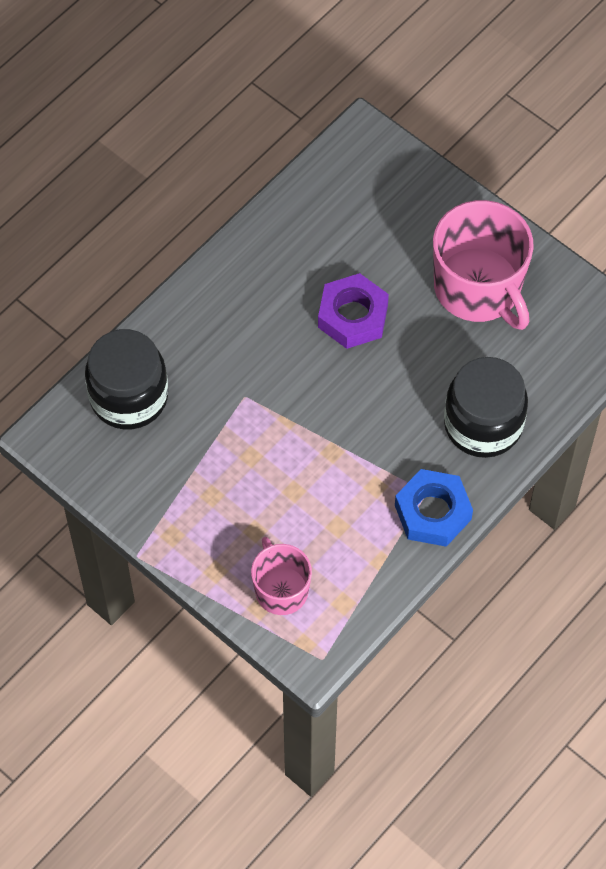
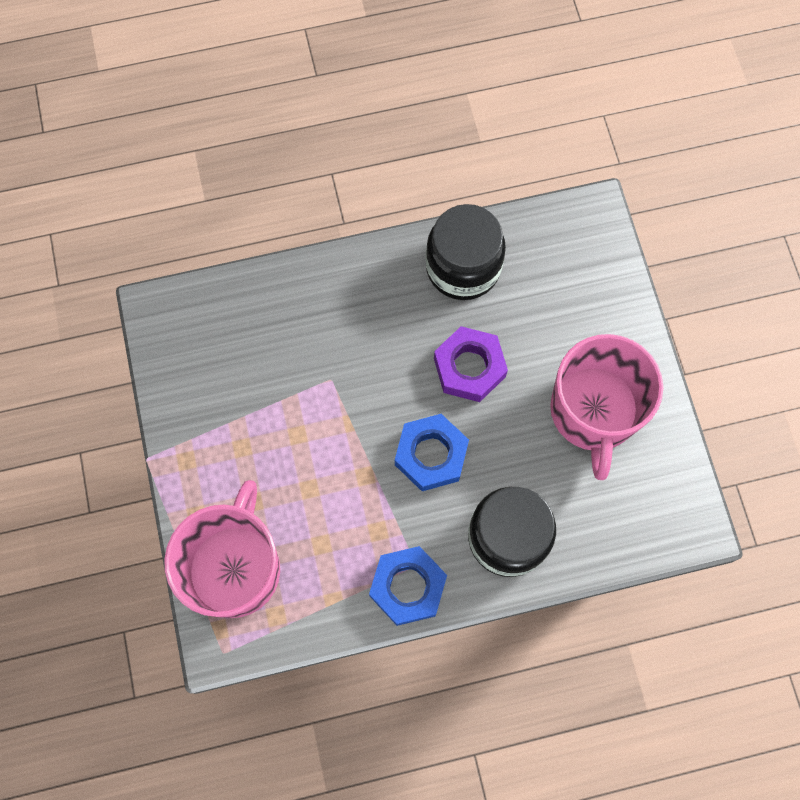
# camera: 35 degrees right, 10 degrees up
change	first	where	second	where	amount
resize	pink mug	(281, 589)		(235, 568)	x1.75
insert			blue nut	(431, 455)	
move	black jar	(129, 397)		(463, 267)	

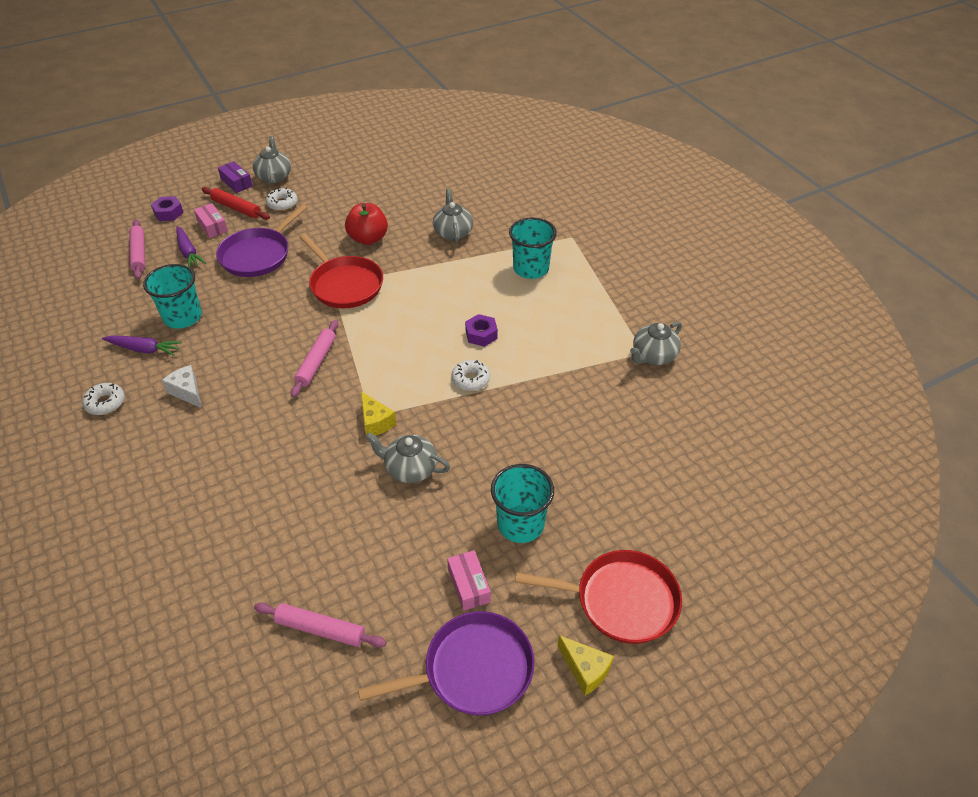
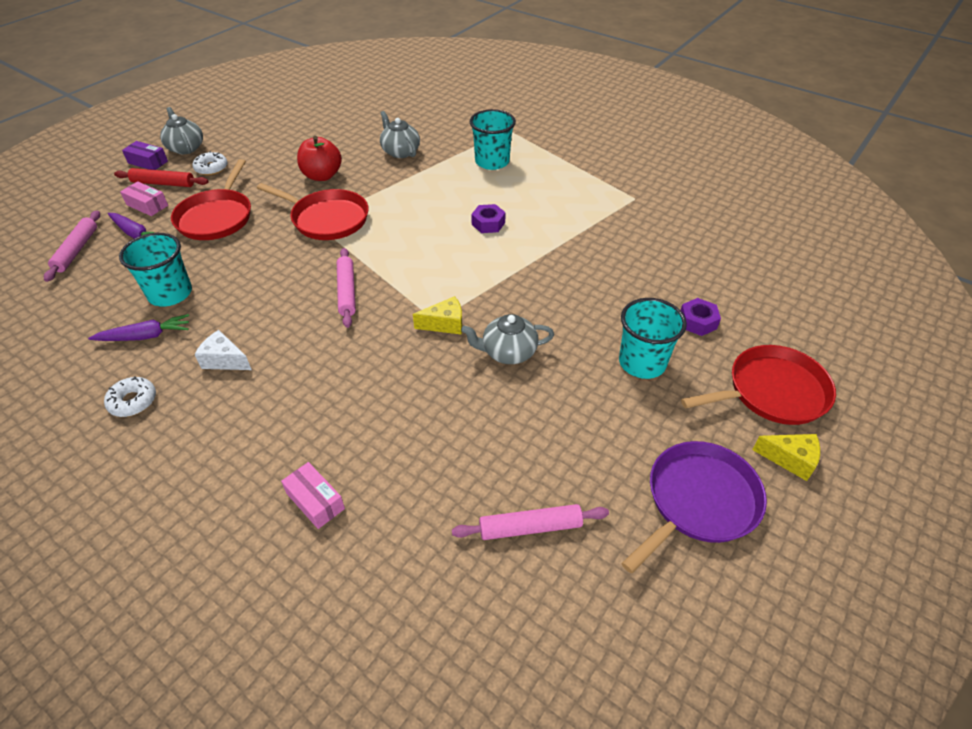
# camera: 25 degrees left, 0 degrees up
change	first	where	second	where	amount
rotate	pink rolling pin	(139, 253)		(77, 250)	45 degrees clockwise
recolor	purple pan	(258, 255)	red pan	(216, 217)	
move	pink box	(469, 585)		(315, 501)	
rotate	yellow cheese	(375, 422)		(445, 324)	45 degrees counterclockwise
move	purple nut	(168, 213)		(697, 322)	
delete	white donut	(470, 379)			
delete	grey teapot	(653, 356)			

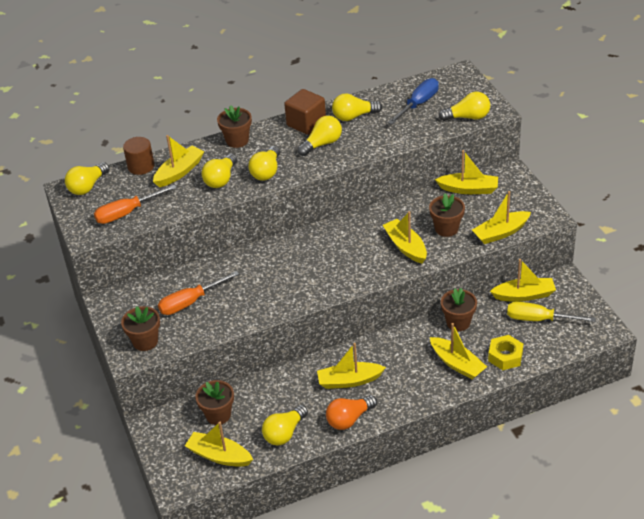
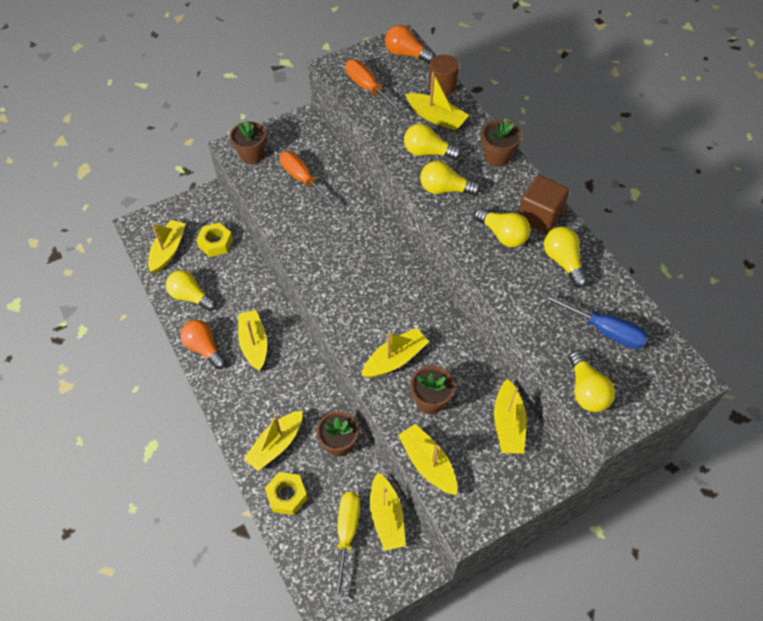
# camera: 80 degrees right, 15 degrees up
change	first	where	second	where	amount
replace	brown flower pot	(218, 415)	yellow nut	(215, 243)	
recolor	yellow light bulb	(87, 187)	orange light bulb	(406, 54)	

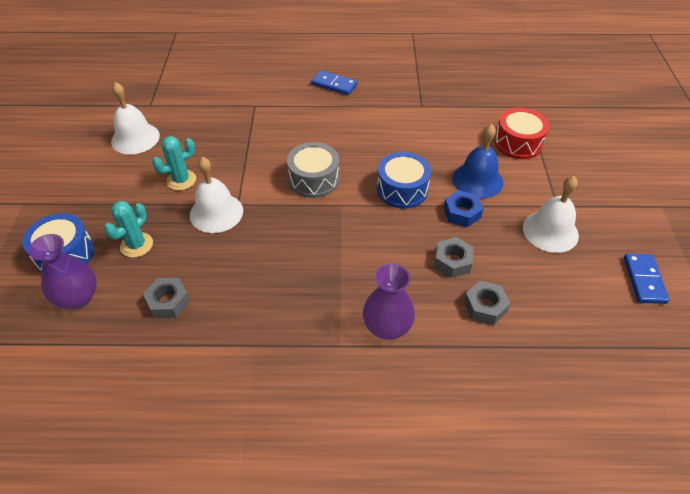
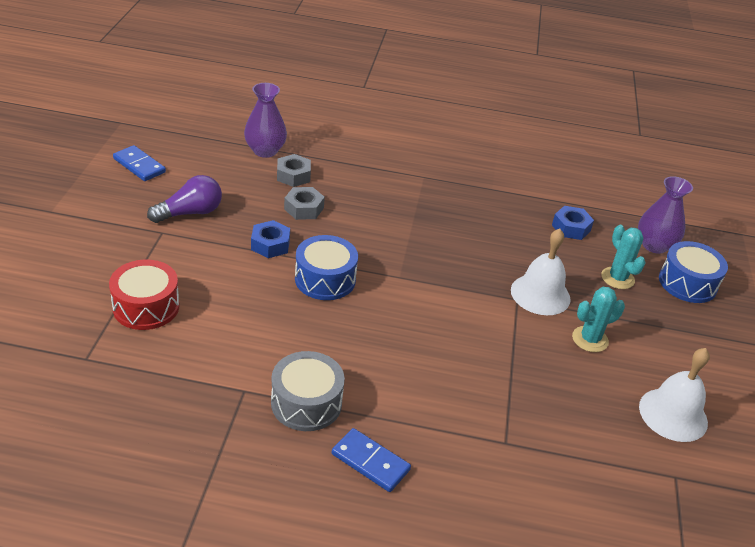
# camera: 175 degrees left, 10 degrees down
change	first	where	second	where	amount
rotate	blue domino	(644, 280)		(139, 165)	60 degrees counterclockwise
replace	white bell	(550, 231)	purple light bulb	(190, 213)	
move	purple vase	(387, 327)		(265, 151)	
move	grey drum	(314, 179)		(306, 403)	
recolor	grey nut	(168, 302)	blue nut	(571, 228)	
rotate	turquoise cactus	(136, 245)		(617, 278)	60 degrees counterclockwise
delete	blue bell	(477, 180)			

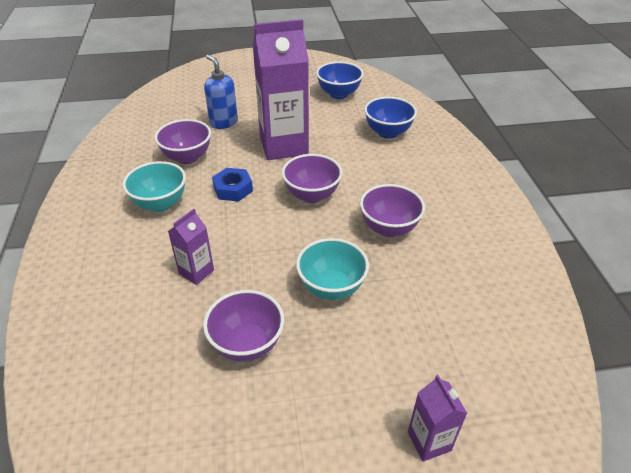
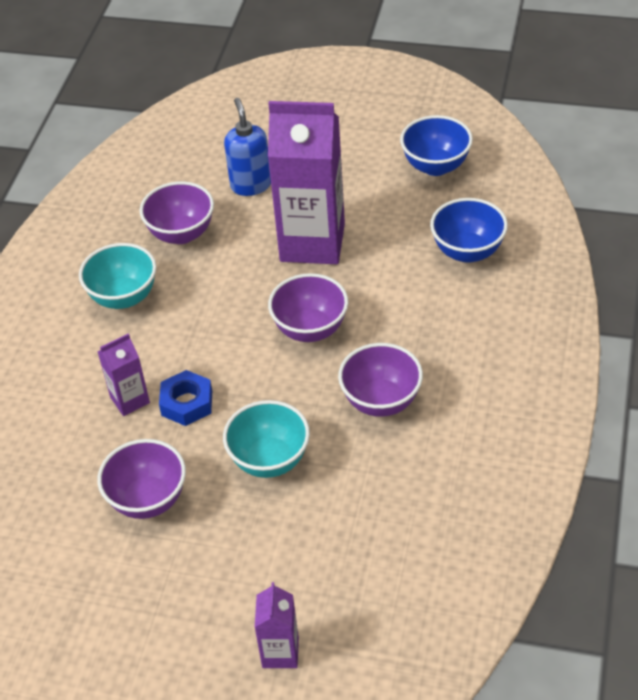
# camera: 25 degrees right, 5 degrees up
change	first	where	second	where	amount
move	blue nut	(233, 189)		(187, 403)	

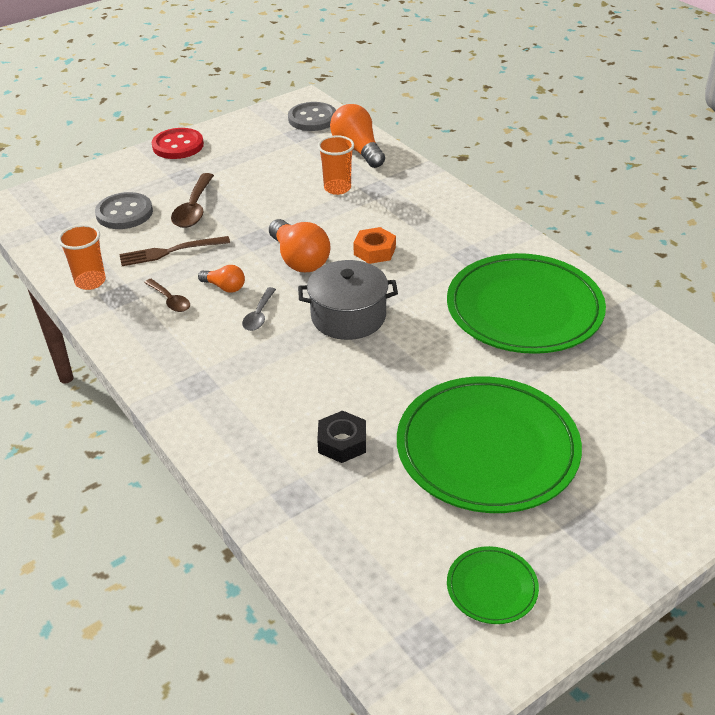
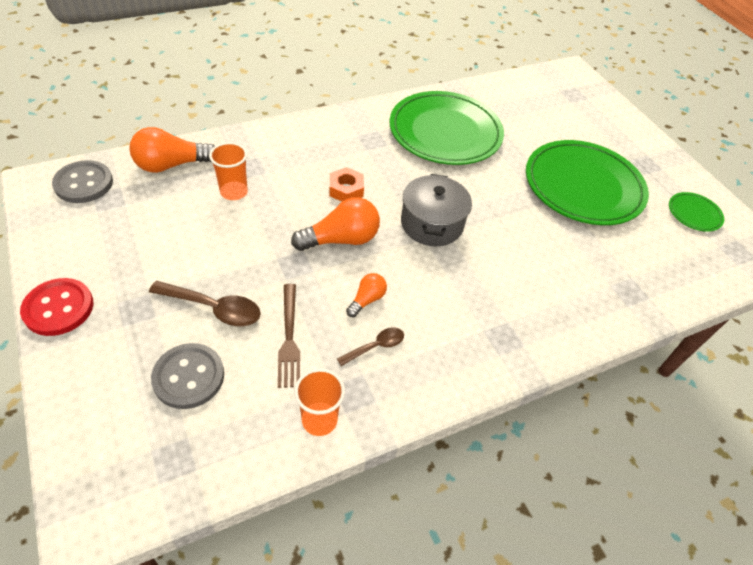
# camera: 85 degrees left, 10 degrees up
change	first	where	second	where	amount
delete	grey spoon	(259, 315)			
delete	black nut	(342, 442)			

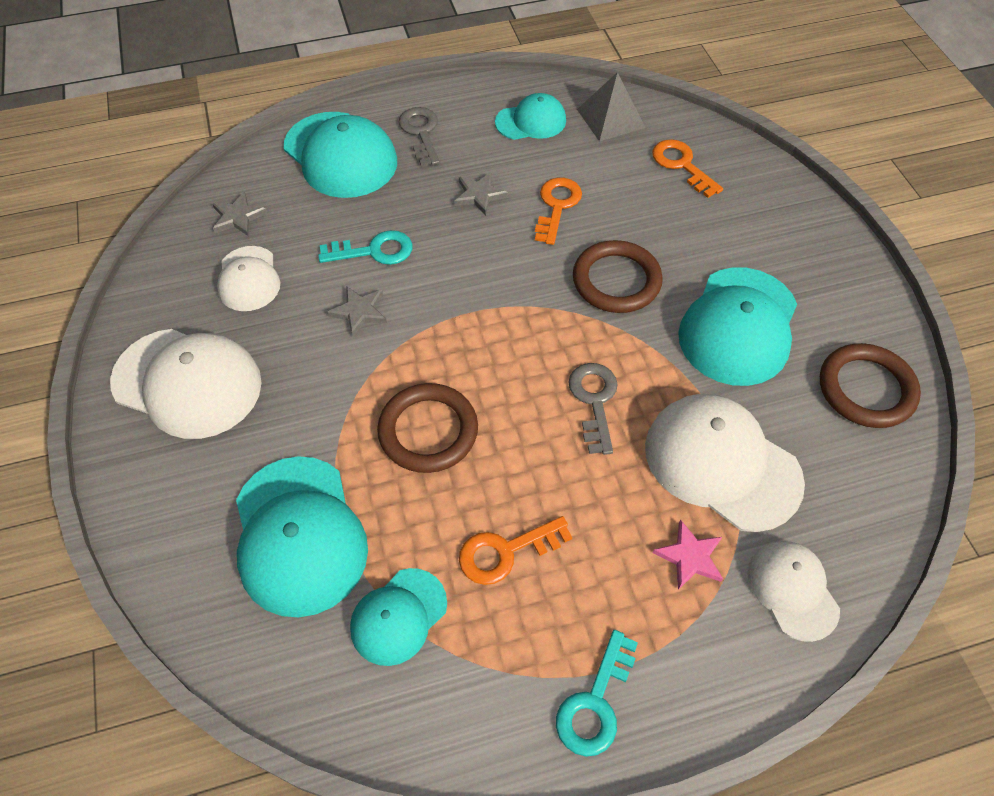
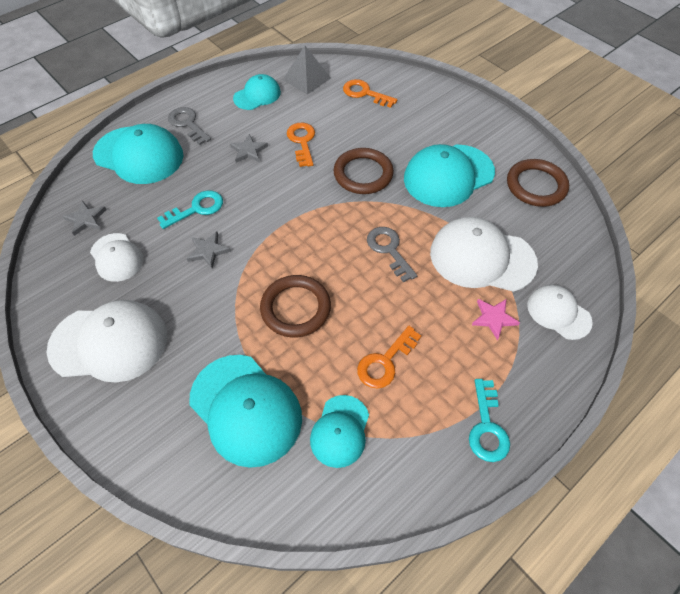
# camera: 25 degrees left, 0 degrees up
change	first	where	second	where	amount
rotate	turquoise cap	(738, 326)		(448, 175)	60 degrees clockwise

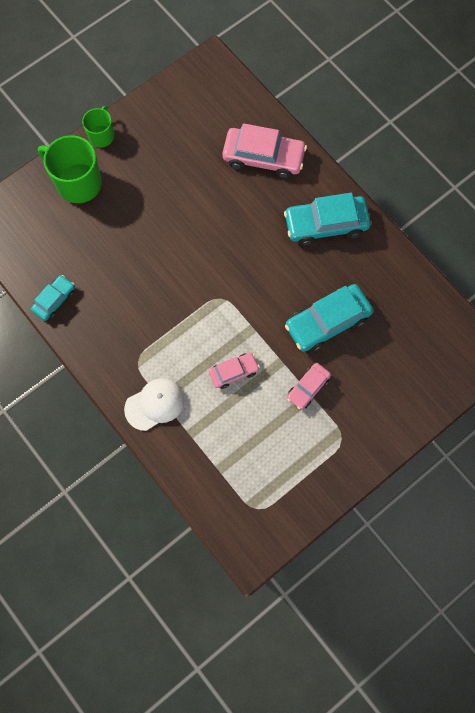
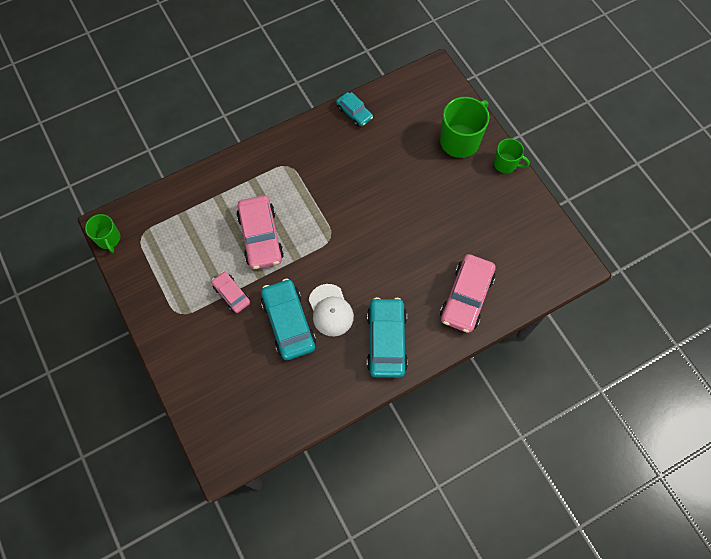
# camera: 100 degrees right, 5 degrees down
change	first	where	second	where	amount
insert			green mug	(108, 239)	
resize	pink car	(234, 372)		(261, 237)	x1.78
move	white cap	(154, 404)		(330, 310)	

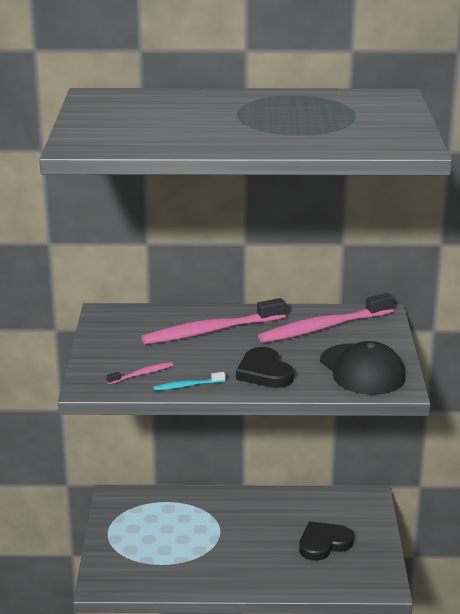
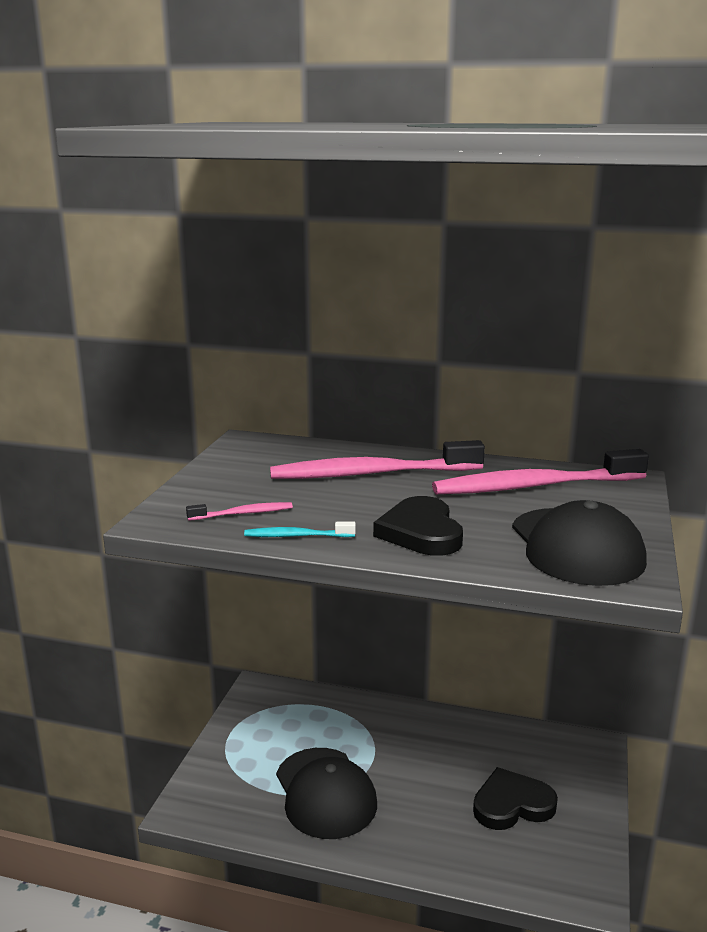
# camera: 15 degrees right, 5 degrees down
change	first	where	second	where	amount
insert			black cap	(325, 793)	

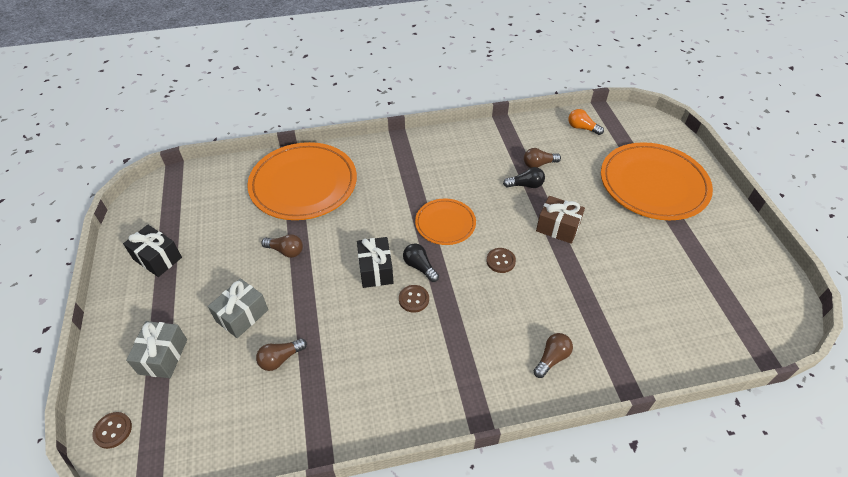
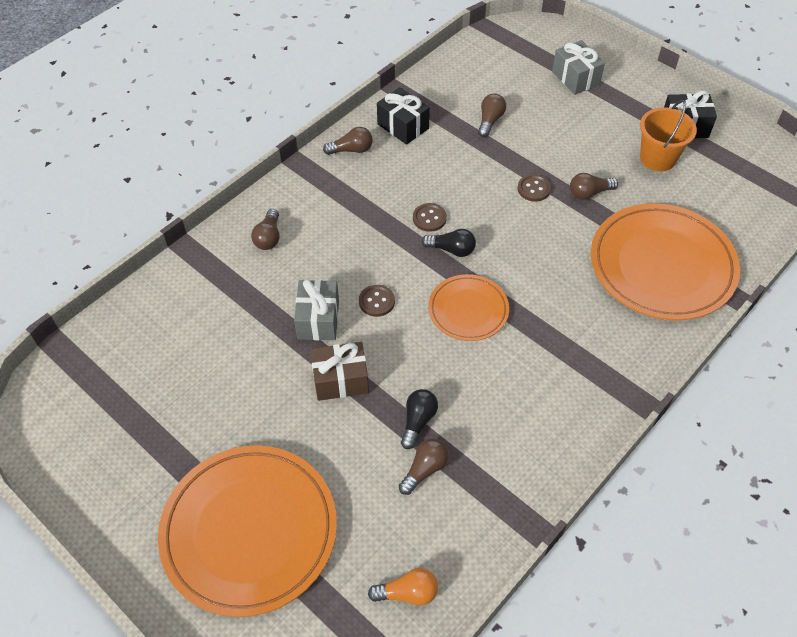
# camera: 145 degrees right, 5 degrees up
change	first	where	second	where	amount
move	grey gift	(242, 315)		(318, 319)	
insert			brown light bulb	(351, 150)	
move	black gift	(375, 270)		(403, 126)	
rotate	black light bulb	(525, 185)		(418, 421)	150 degrees clockwise
move	brown button	(113, 430)		(534, 189)	
insert			orange bucket	(657, 158)	

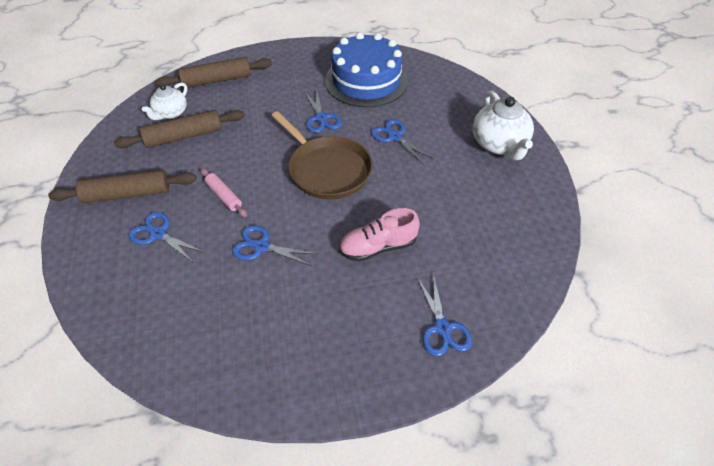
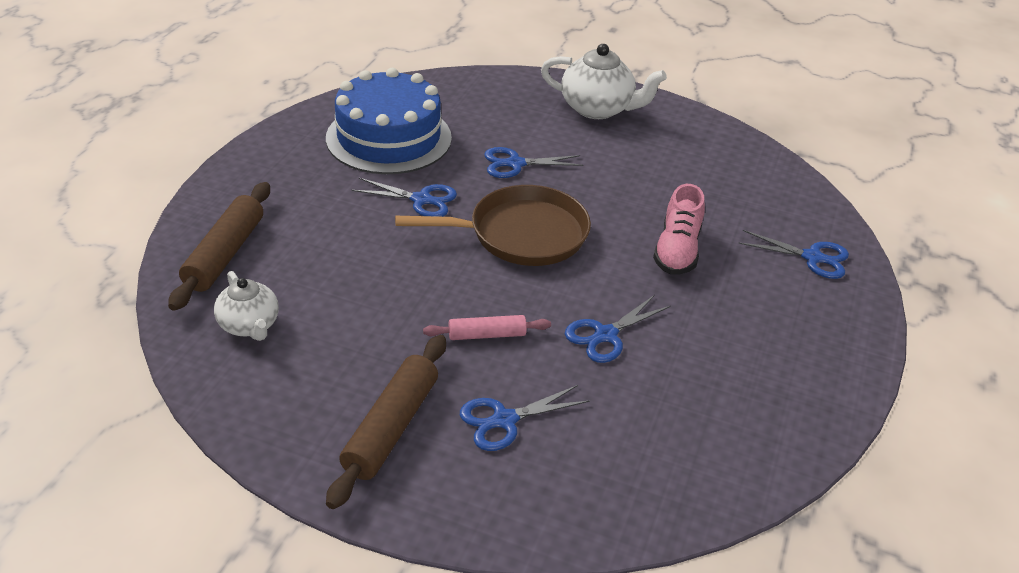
# camera: 60 degrees left, 10 degrees down
change	first	where	second	where	amount
delete	brown rolling pin	(184, 136)			

